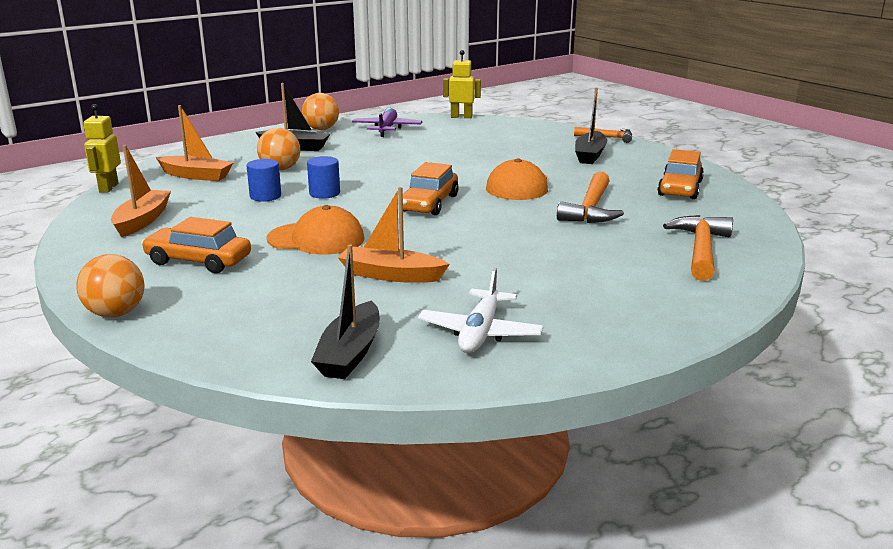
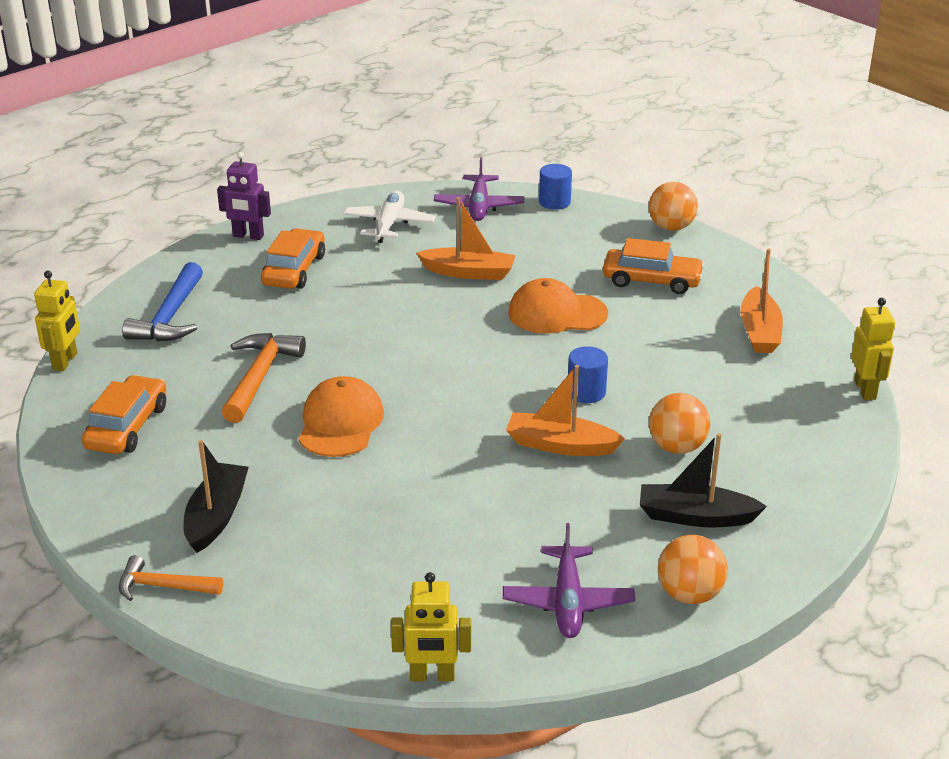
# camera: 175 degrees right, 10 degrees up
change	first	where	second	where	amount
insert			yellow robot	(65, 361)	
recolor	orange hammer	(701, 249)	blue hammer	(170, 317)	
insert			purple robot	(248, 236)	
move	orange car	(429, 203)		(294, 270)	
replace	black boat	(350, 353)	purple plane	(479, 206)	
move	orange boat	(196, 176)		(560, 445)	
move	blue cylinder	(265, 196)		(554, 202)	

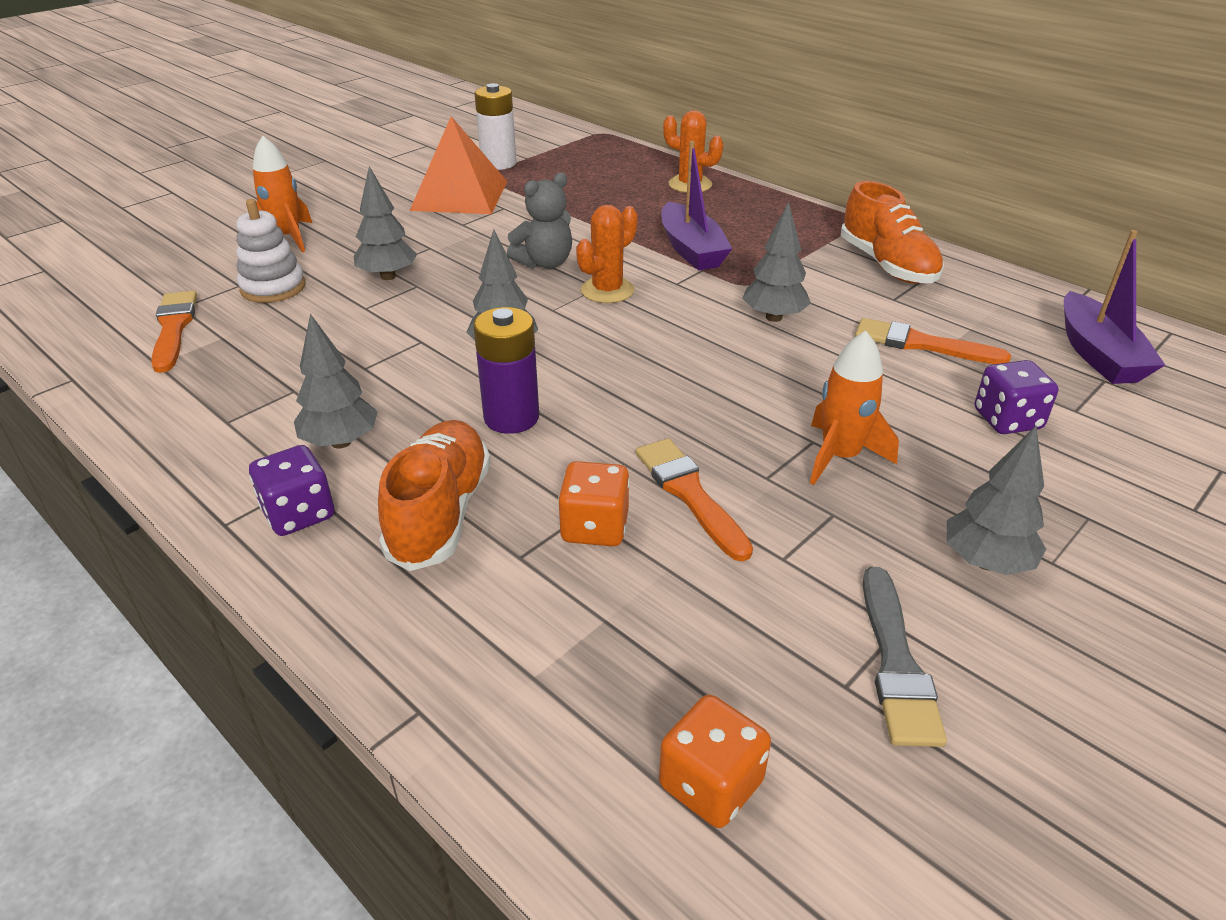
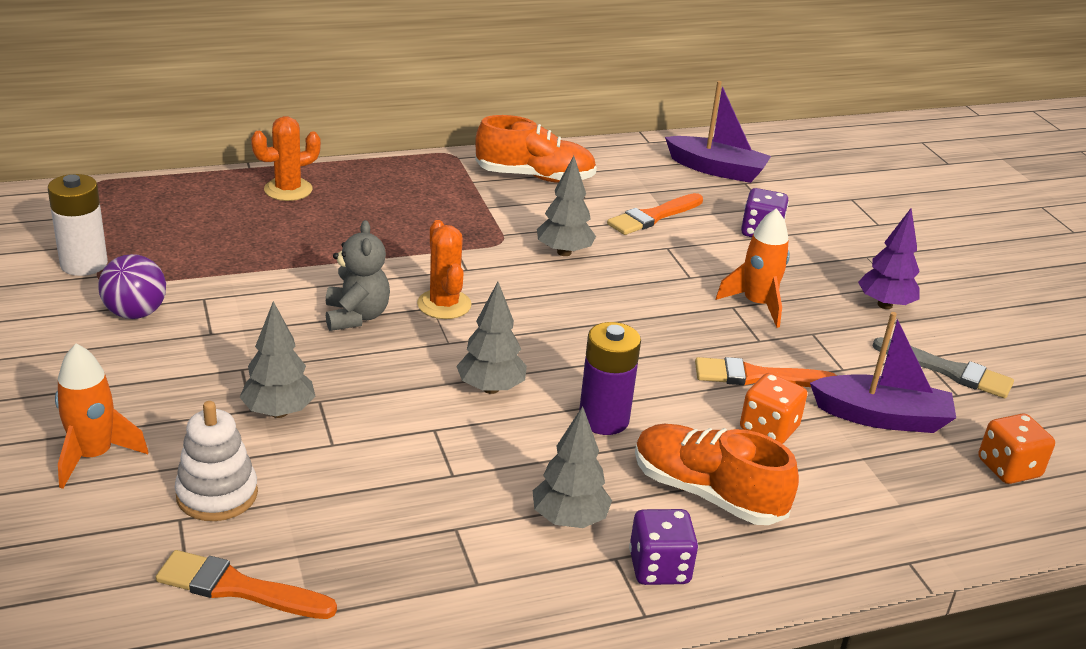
# camera: 65 degrees left, 5 degrees down
change	first	where	second	where	amount
replace	orange pyramid	(459, 195)	purple ball	(135, 313)	
move	purple boat	(691, 250)		(881, 417)	
recolor	grey tree	(986, 562)	purple tree	(884, 305)	

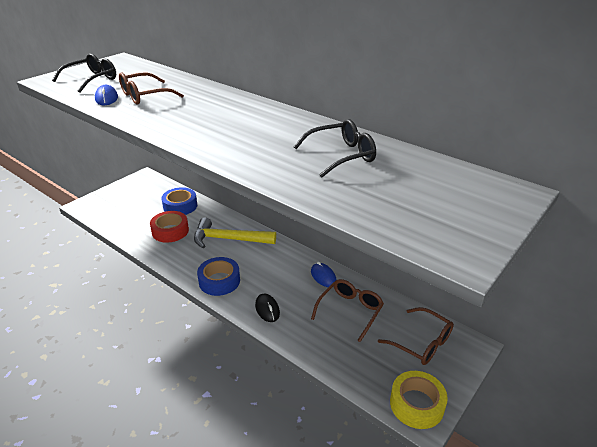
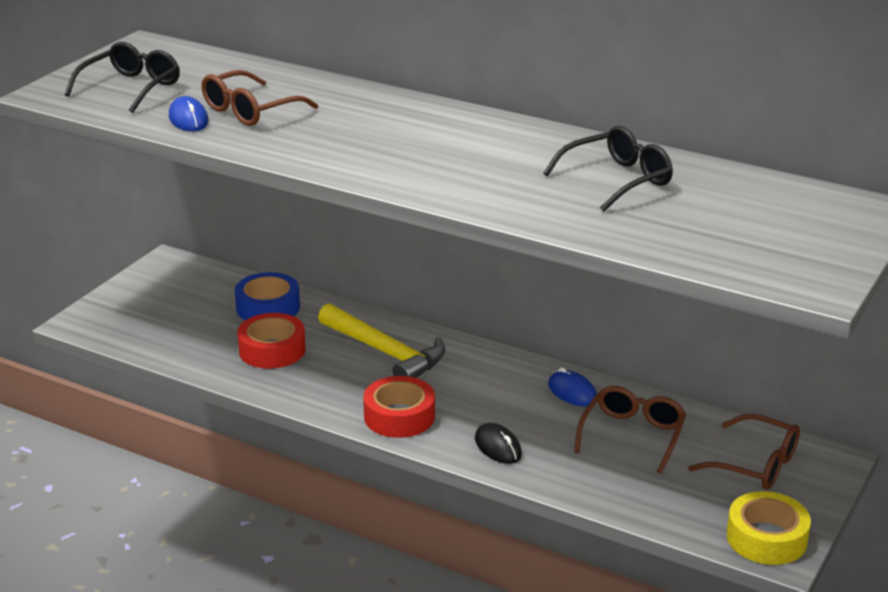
# camera: 10 degrees left, 5 degrees down
change	first	where	second	where	amount
rotate	yellow hammer	(229, 239)		(385, 352)	135 degrees counterclockwise
recolor	blue tape	(219, 281)	red tape	(399, 416)	

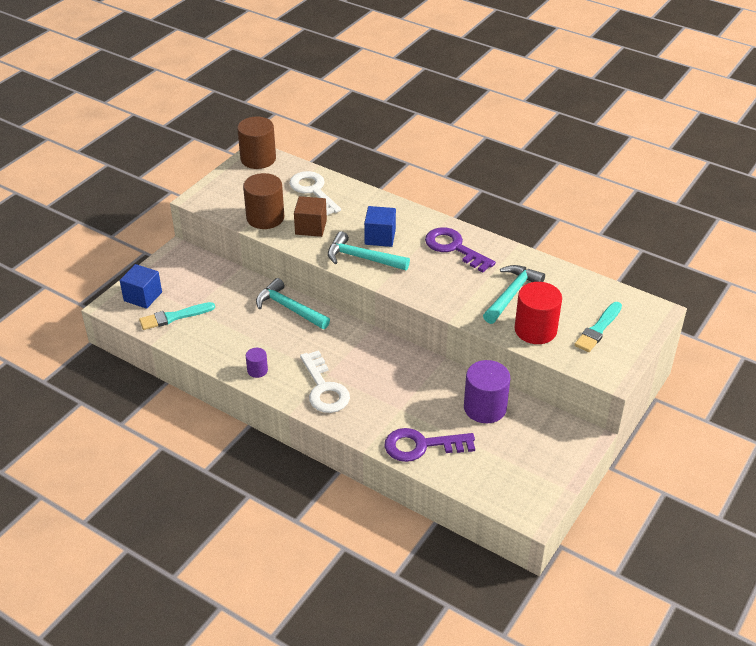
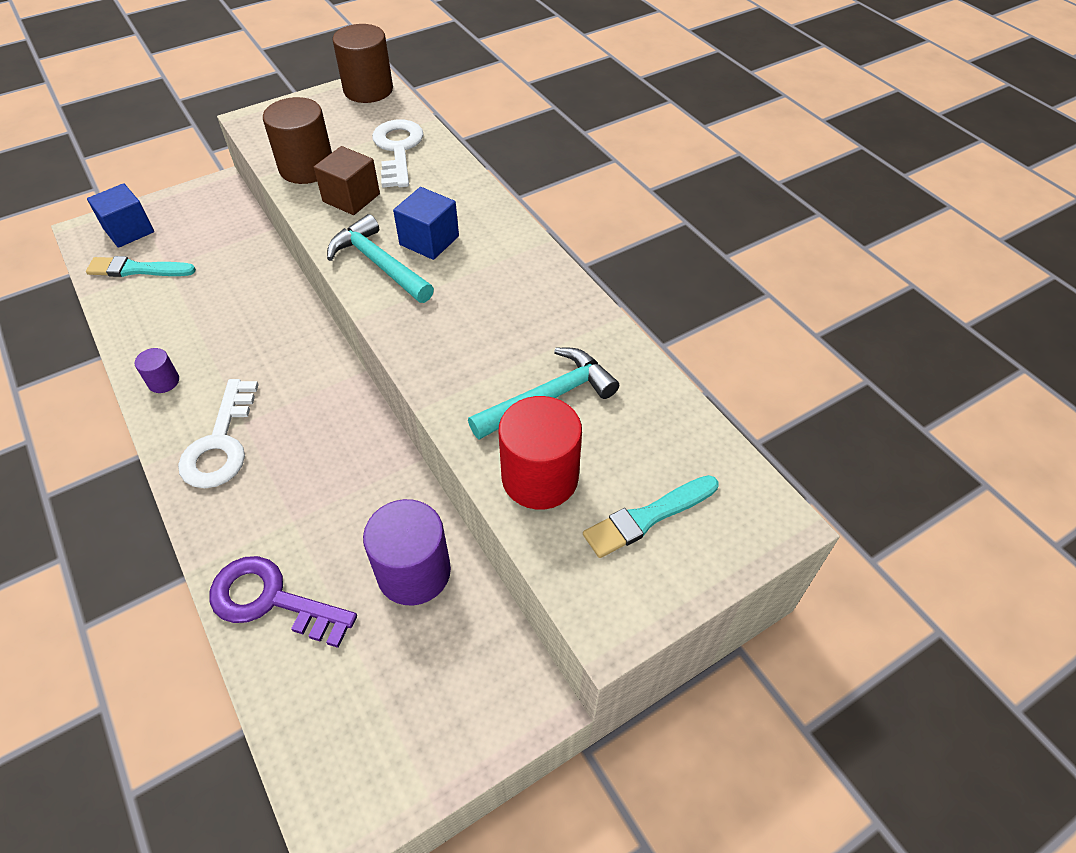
# camera: 25 degrees right, 10 degrees up
change	first	where	second	where	amount
delete	turquoise hammer	(289, 308)			
delete	purple key	(454, 248)			

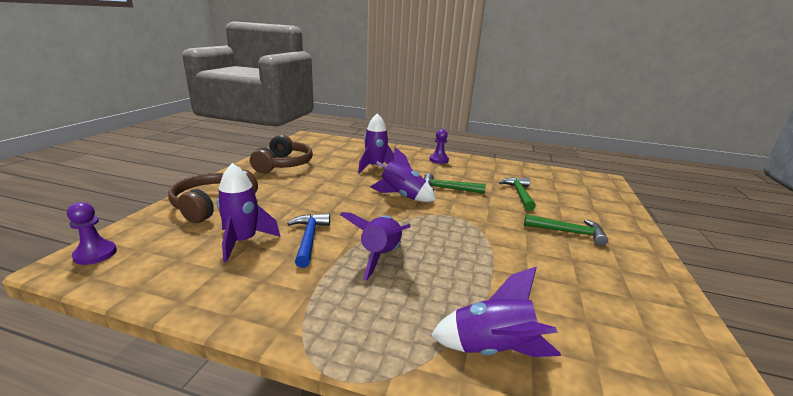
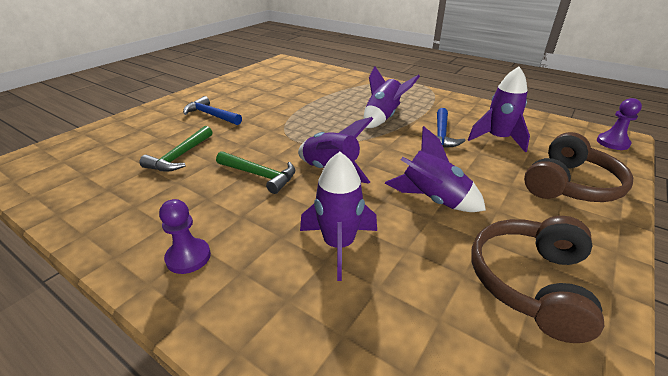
# camera: 160 degrees left, 10 degrees up
change	first	where	second	where	amount
recolor	green hammer	(568, 232)	blue hammer	(211, 115)	
move	purple rocket	(492, 349)		(432, 200)	

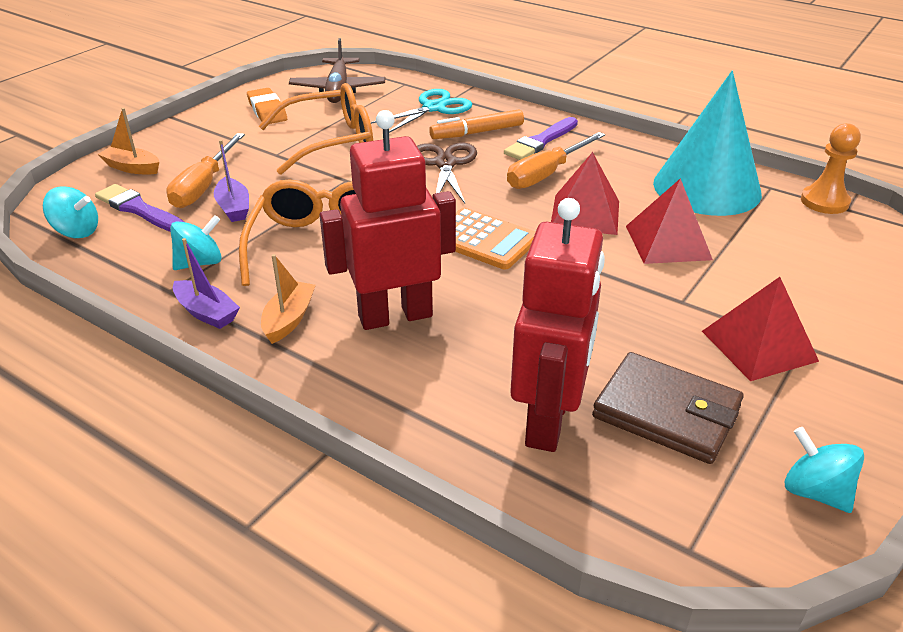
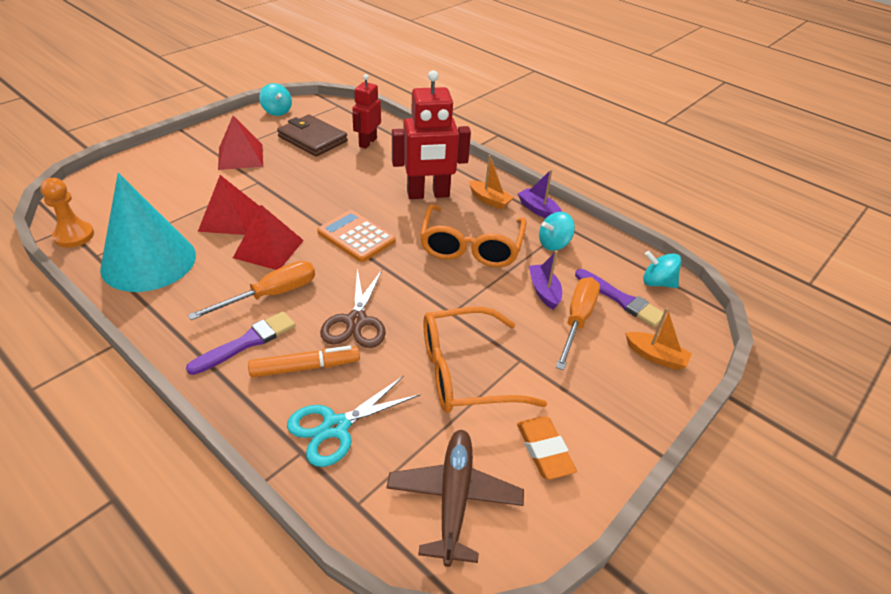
# camera: 175 degrees left, 5 degrees up
change	first	where	second	where	amount
resize	red robot	(548, 421)		(367, 142)	x0.61
rotate	orange boat	(289, 319)		(489, 200)	75 degrees counterclockwise

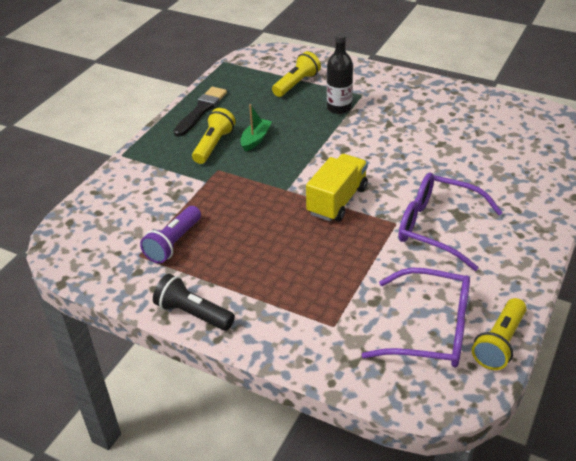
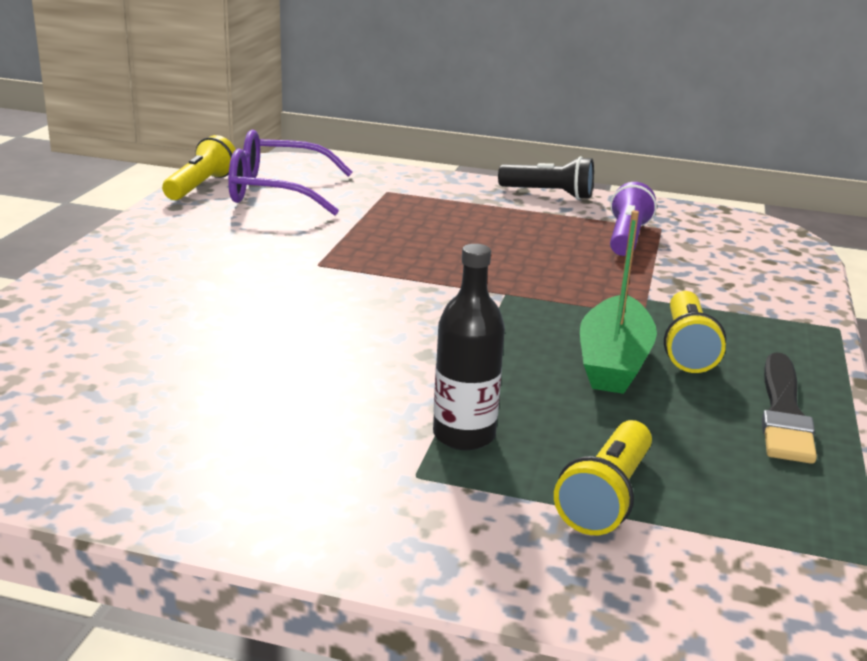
# camera: 165 degrees right, 15 degrees down
change	first	where	second	where	amount
resize	green boat	(255, 139)		(613, 361)	x1.65
delete	yellow truck	(337, 201)			
delete	purple glasses	(437, 227)			

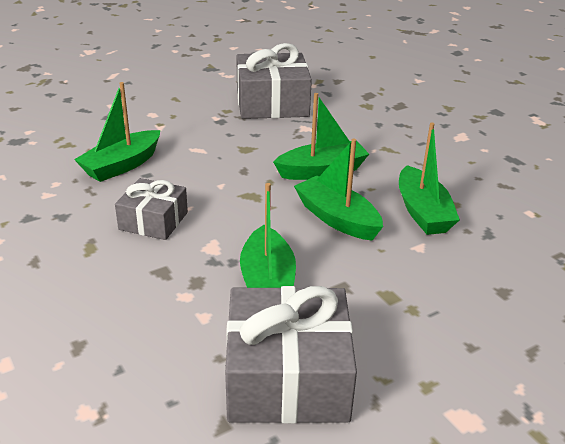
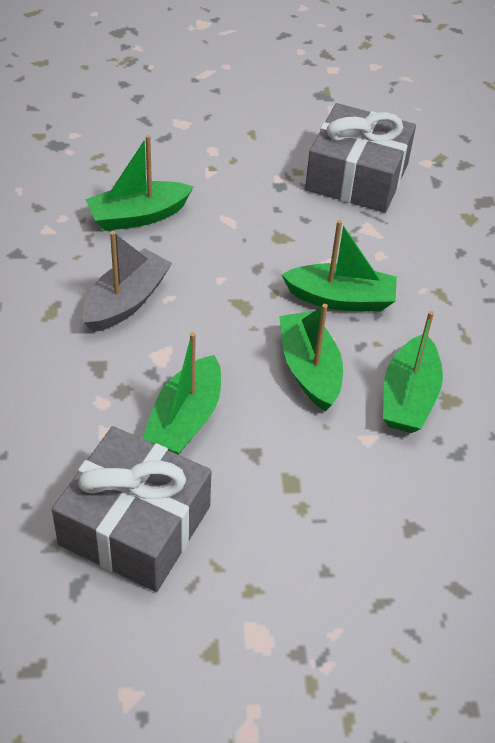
# camera: 25 degrees right, 15 degrees up
change	first	where	second	where	amount
replace	grey gift	(153, 221)	grey boat	(126, 301)	

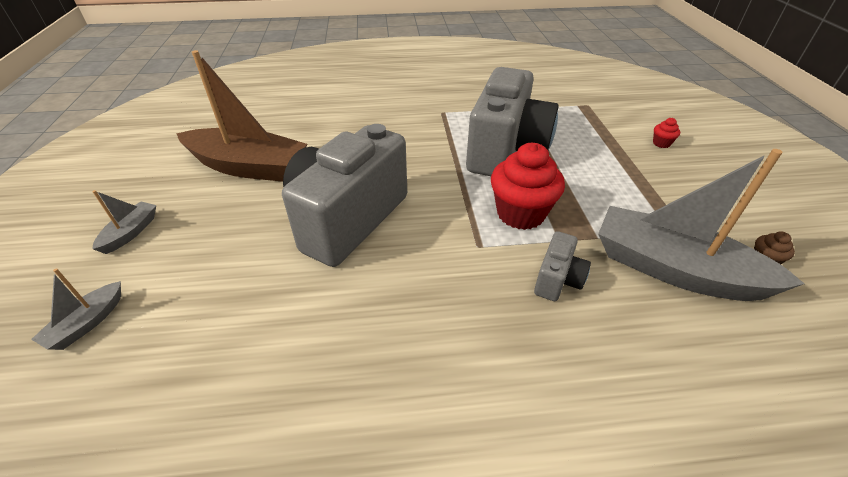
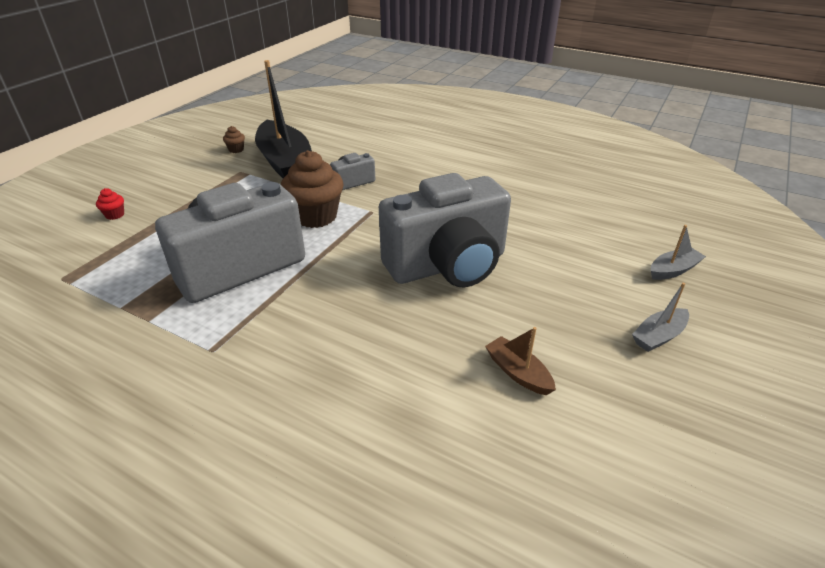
# camera: 145 degrees left, 5 degrees down
change	first	where	second	where	amount
recolor	grey boat	(673, 269)	black boat	(285, 163)	
recolor	red cupcake	(520, 214)	brown cupcake	(316, 216)	
resize	brown boat	(248, 167)		(518, 372)	x0.44

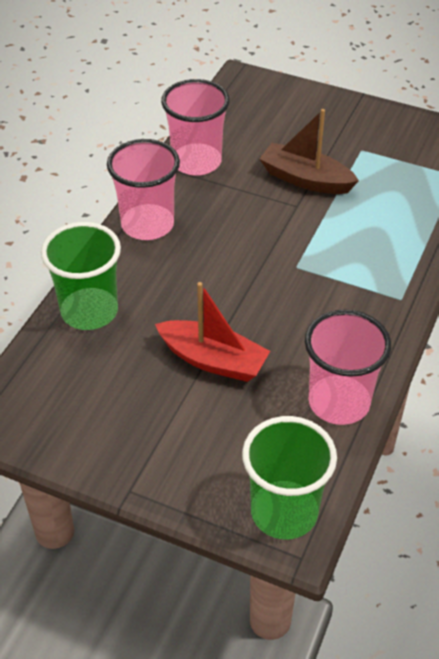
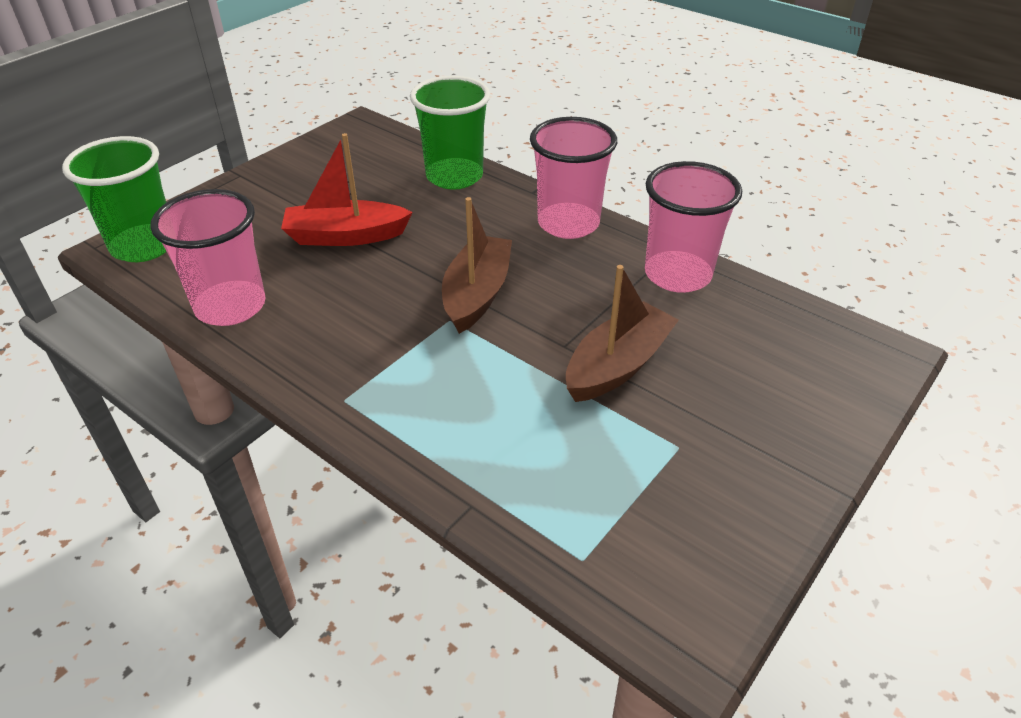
# camera: 105 degrees right, 5 degrees down
change	first	where	second	where	amount
rotate	red boat	(213, 360)		(345, 236)	45 degrees clockwise
insert			brown boat	(477, 294)	

